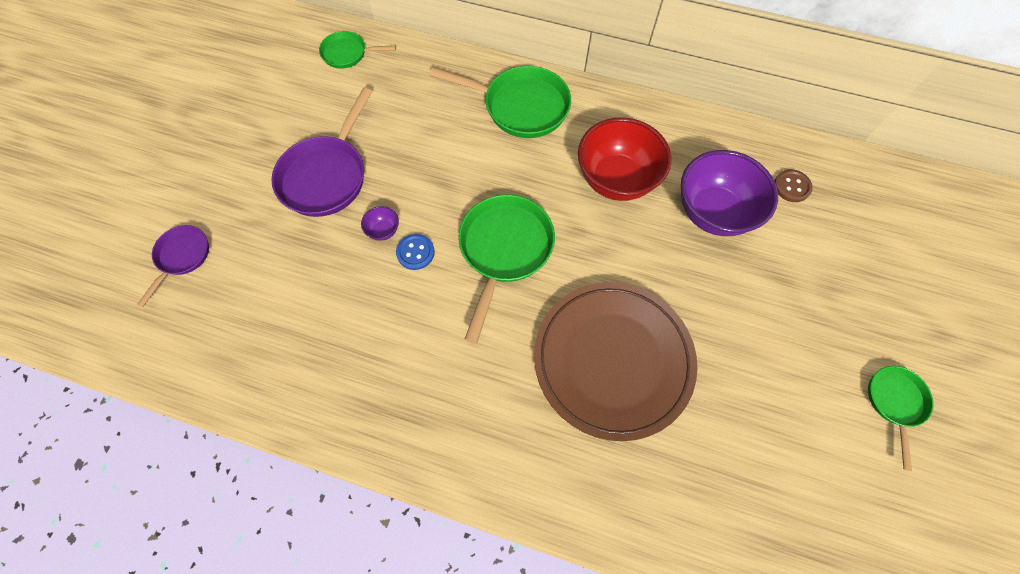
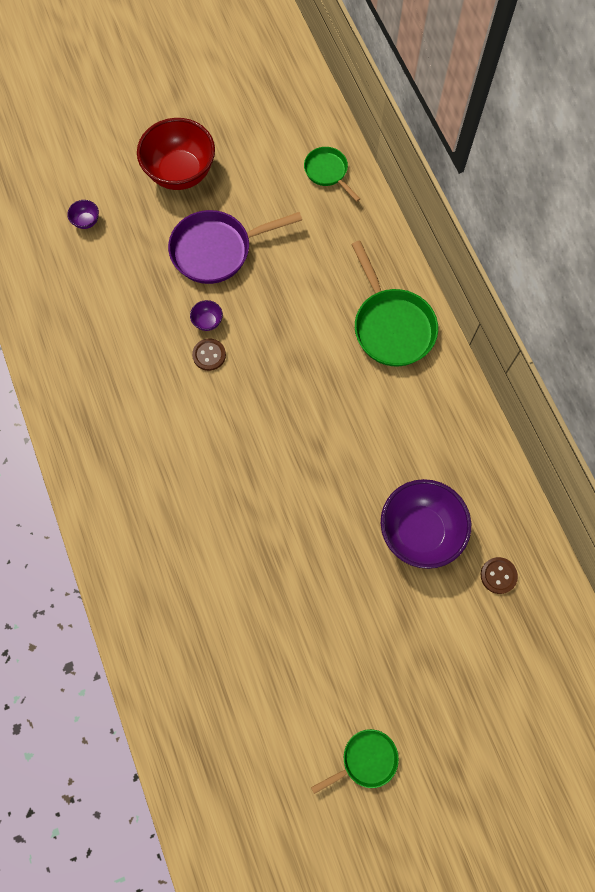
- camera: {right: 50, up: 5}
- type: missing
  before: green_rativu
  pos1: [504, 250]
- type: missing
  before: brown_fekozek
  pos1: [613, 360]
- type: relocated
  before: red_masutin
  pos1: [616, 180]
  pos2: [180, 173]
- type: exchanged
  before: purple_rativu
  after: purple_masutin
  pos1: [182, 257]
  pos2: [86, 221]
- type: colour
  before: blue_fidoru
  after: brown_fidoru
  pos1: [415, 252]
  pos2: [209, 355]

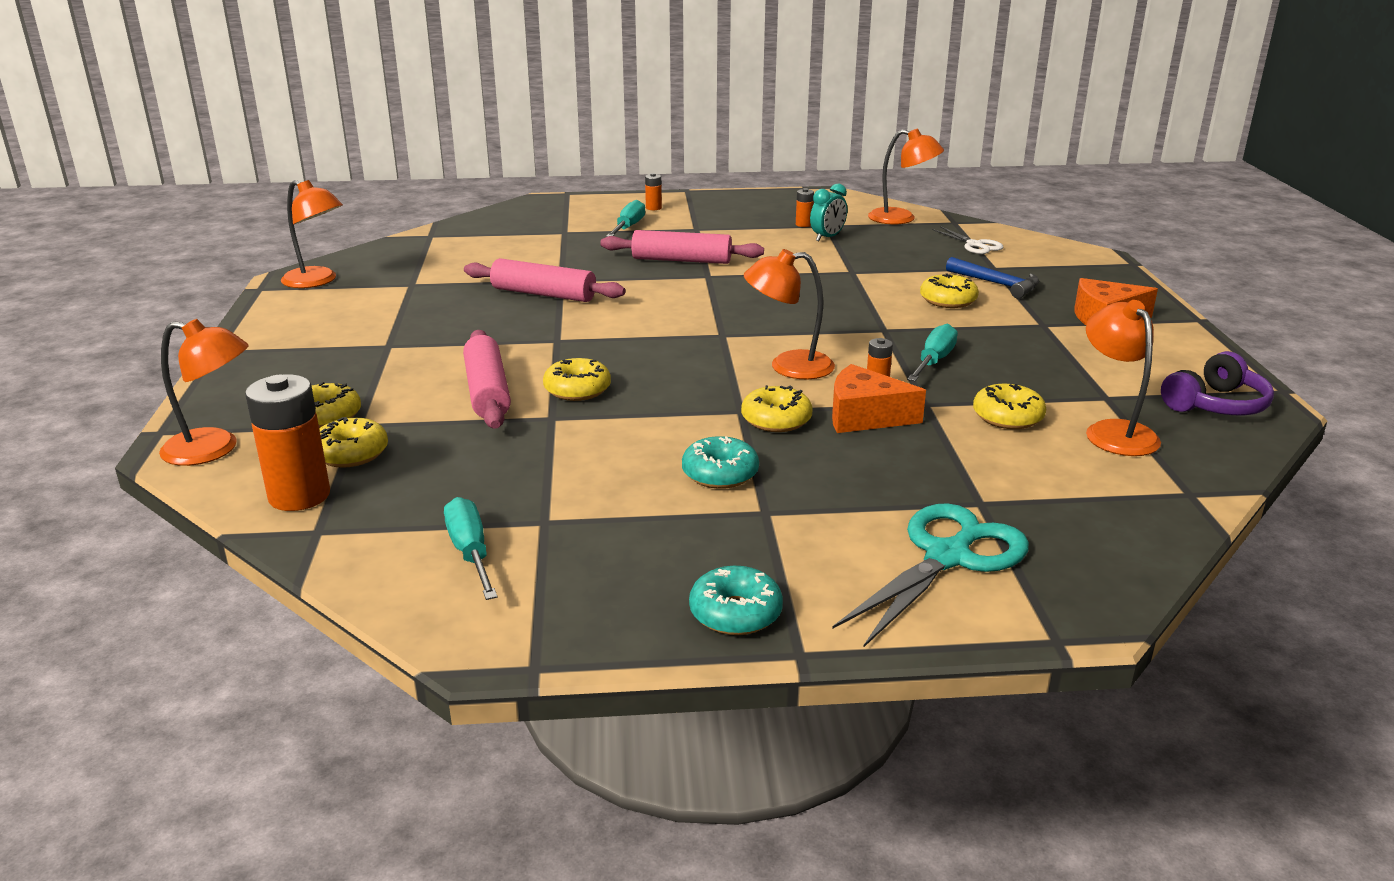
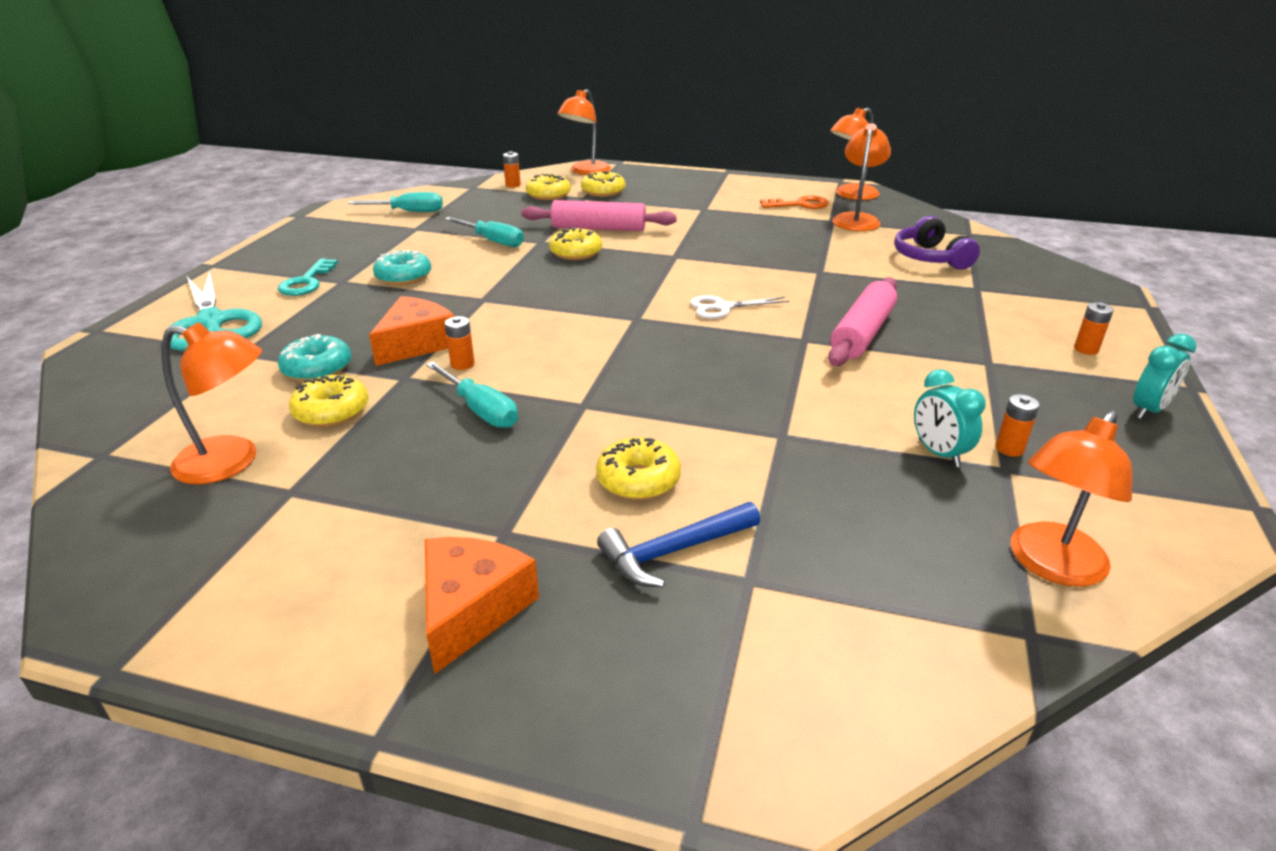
- camera: {right: 110, up: 5}
- type: missing
  before: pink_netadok
  pos1: [543, 294]
- type: missing
  before: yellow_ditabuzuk
  pos1: [776, 420]
- type: appeared
  after: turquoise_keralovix
  pos2: [306, 282]
- type: appeared
  after: orange_keralovix
  pos2: [800, 205]
- type: appeared
  after: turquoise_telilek
  pos2: [1148, 410]
- type: relocated
  before: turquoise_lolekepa
  pos1: [628, 227]
  pos2: [492, 241]
- type: relocated
  before: turquoise_ditabuzuk
  pos1: [735, 613]
  pos2: [317, 368]
- type: relocated
  before: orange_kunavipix
  pos1: [788, 366]
  pos2: [856, 219]
- type: relocated
  before: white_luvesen
  pos1: [975, 245]
  pos2: [722, 307]
- type: relocated
  before: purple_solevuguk
  pos1: [1216, 405]
  pos2: [930, 258]
- type: size
  before: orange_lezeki
  pos1: [299, 496]
  pos2: [513, 185]
  scale: 0.46

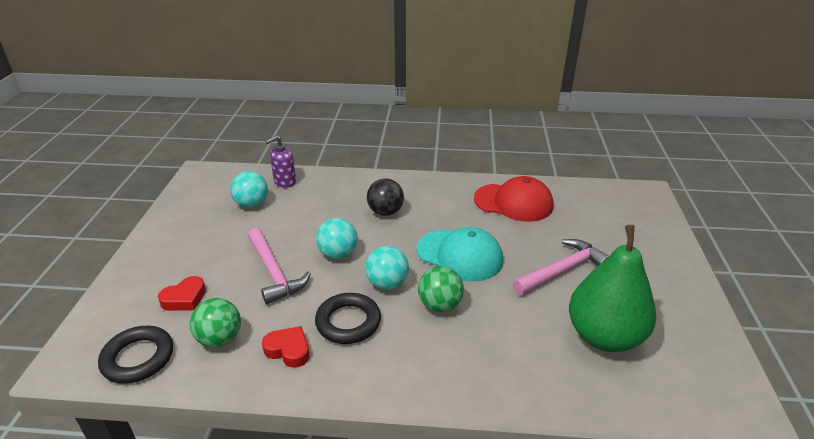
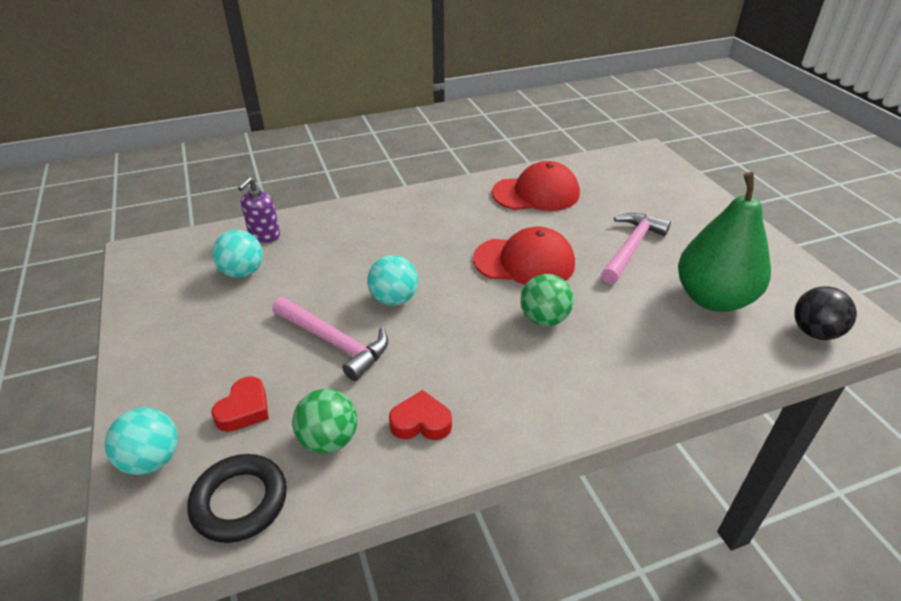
- camera: {right: -25, up: 5}
- type: missing
  before: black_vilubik
  pos1: [348, 322]
- type: relocated
  before: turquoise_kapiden
  pos1: [387, 284]
  pos2: [152, 460]
- type: relocated
  before: black_kapiden
  pos1: [385, 212]
  pos2: [814, 332]
- type: colour
  before: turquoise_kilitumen
  after: red_kilitumen
  pos1: [460, 255]
  pos2: [524, 262]

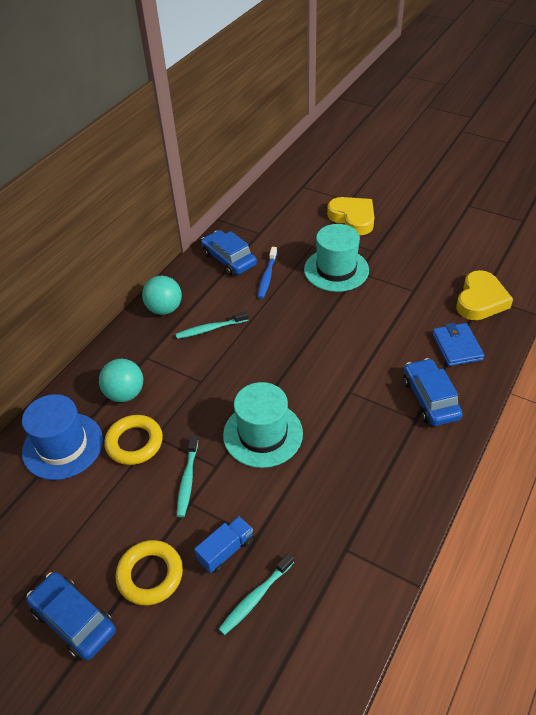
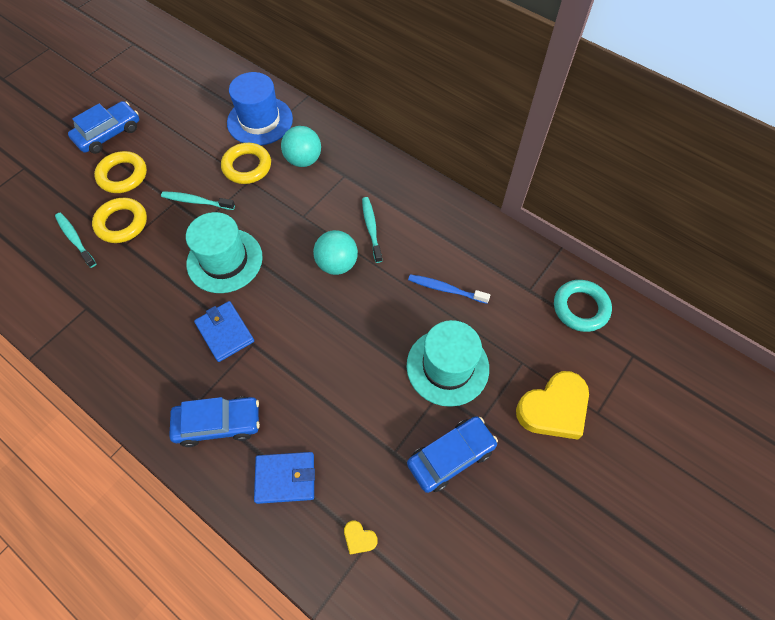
- camera: {right: 95, up: 15}
- type: appeared
  after: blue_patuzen
  pos2: [225, 332]
- type: appeared
  after: turquoise_vilubik
  pos2: [580, 308]
- type: relocated
  before: turquoise_kapiden
  pos1: [164, 309]
  pos2: [337, 264]
- type: relocated
  before: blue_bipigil
  pos1: [229, 259]
  pos2: [451, 456]
- type: exchanged
  before: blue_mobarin
  after: yellow_vilubik
  pos1: [226, 550]
  pos2: [122, 223]
- type: size
  before: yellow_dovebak
  pos1: [480, 300]
  pos2: [359, 538]
  scale: 0.43

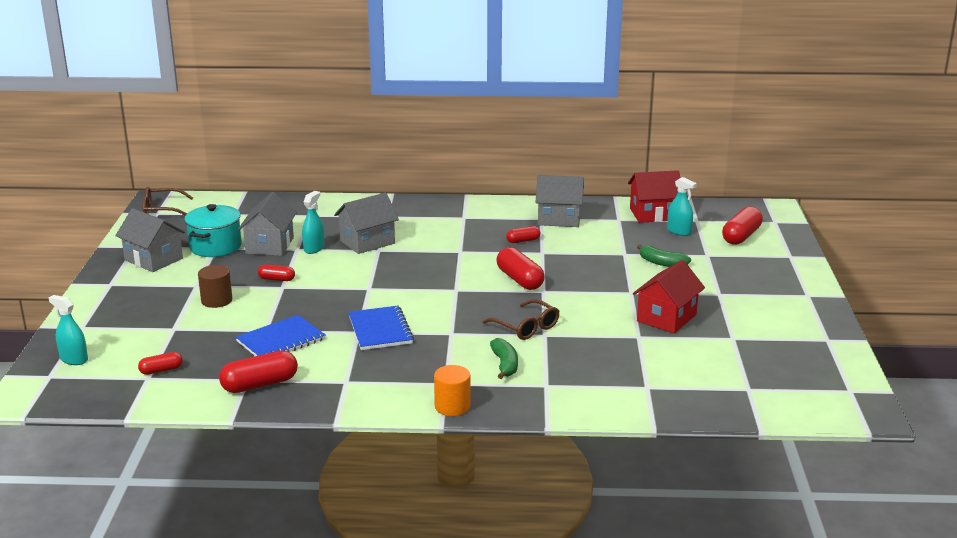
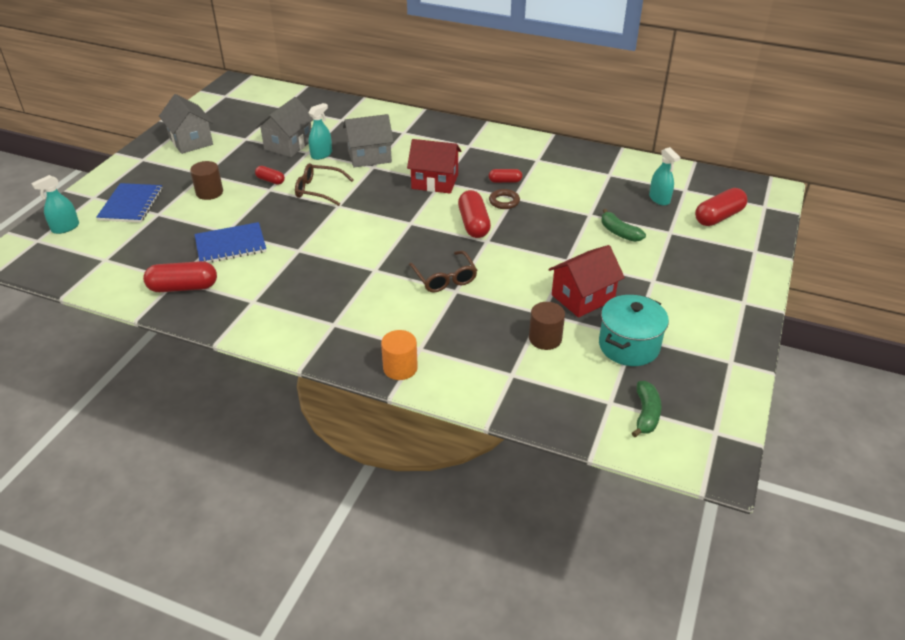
- camera: {right: 20, up: 15}
- type: missing
  before: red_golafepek
  pos1: [161, 370]
- type: missing
  before: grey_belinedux
  pos1: [559, 219]
- type: appeared
  after: brown_vilubik
  pos2: [504, 201]
- type: appeared
  after: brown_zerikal
  pos2: [545, 338]
- type: relocated
  before: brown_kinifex
  pos1: [162, 210]
  pos2: [319, 190]
- type: relocated
  before: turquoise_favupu
  pos1: [215, 247]
  pos2: [629, 346]
- type: relocated
  before: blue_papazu
  pos1: [380, 330]
  pos2: [131, 204]
- type: relocated
  before: orange_zerikal
  pos1: [452, 406]
  pos2: [400, 368]
- type: relocated
  before: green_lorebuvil
  pos1: [505, 365]
  pos2: [646, 414]
- type: relocated
  before: red_belinedux
  pos1: [653, 214]
  pos2: [435, 182]
- type: spun
  before: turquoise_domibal
  pos1: [74, 359]
  pos2: [65, 228]
  turn: -90

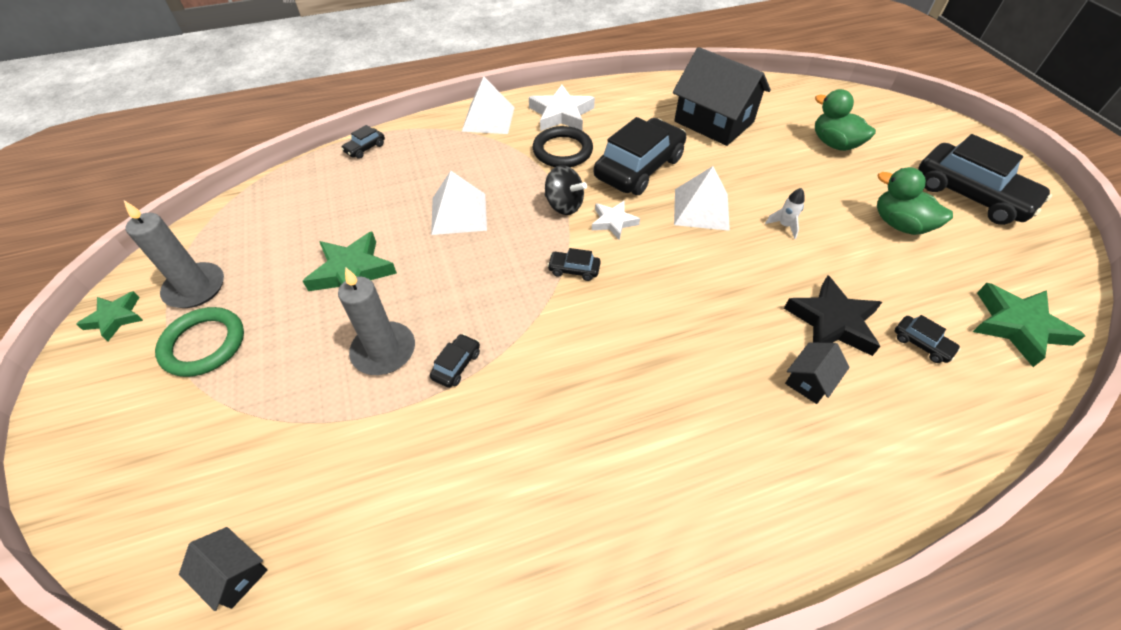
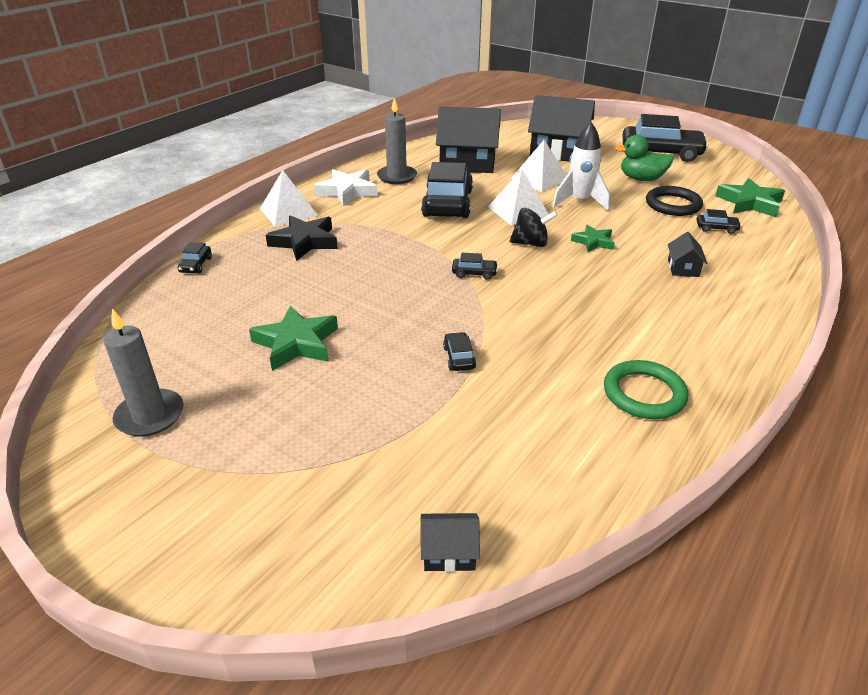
- camera: {right: -35, up: -15}
- type: missing
  before: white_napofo
  pos1: [613, 222]
- type: relocated
  before: green_napofo
  pos1: [115, 318]
  pos2: [593, 242]
- type: relocated
  before: green_vilubik
  pos1: [204, 344]
  pos2: [644, 394]
- type: relocated
  before: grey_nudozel
  pos1: [384, 351]
  pos2: [397, 177]
- type: relocated
  before: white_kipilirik
  pos1: [459, 213]
  pos2: [540, 179]
- type: relocated
  before: black_vilubik
  pos1: [562, 151]
  pos2: [673, 205]
- type: relocated
  before: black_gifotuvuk
  pos1: [564, 205]
  pos2: [531, 243]
- type: relocated
  before: black_napofo
  pos1: [832, 322]
  pos2: [305, 242]
- type: exchanged
  before: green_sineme
  after: black_belinedux
  pos1: [834, 144]
  pos2: [558, 152]
- type: spun
  before: black_bipigil
  pos1: [574, 270]
  pos2: [474, 273]
  turn: -150
- type: size
  before: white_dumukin
  pos1: [784, 226]
  pos2: [579, 202]
  scale: 2.07

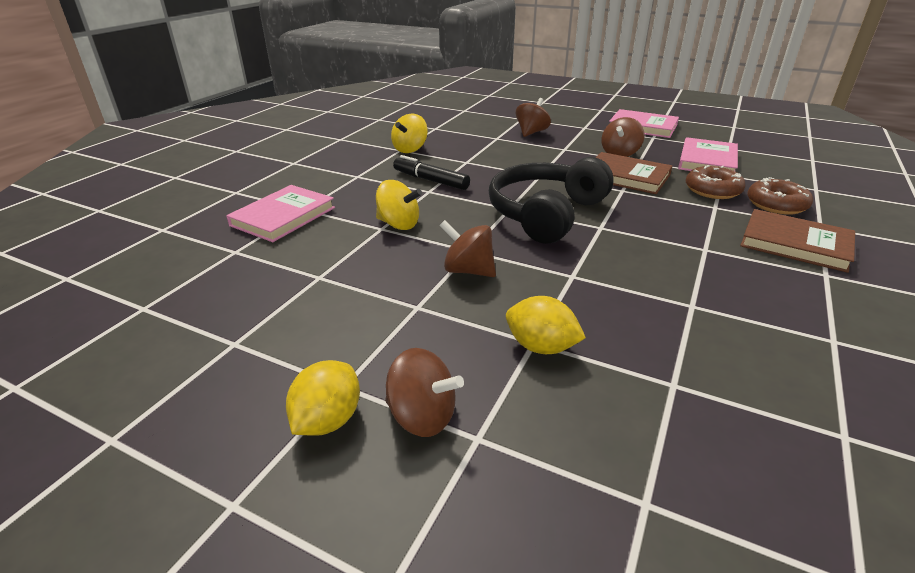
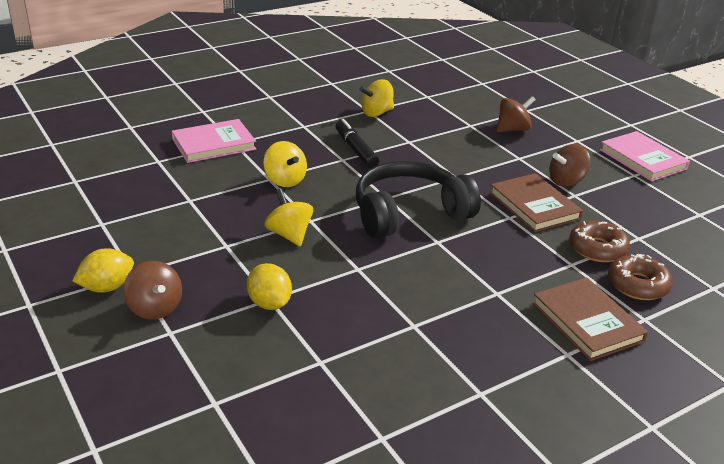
- camera: {right: 30, up: 0}
- type: missing
  before: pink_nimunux
  pos1: [707, 160]
- type: colour
  before: brown_gifotuvuk
  after: yellow_gifotuvuk
  pos1: [468, 270]
  pos2: [289, 235]

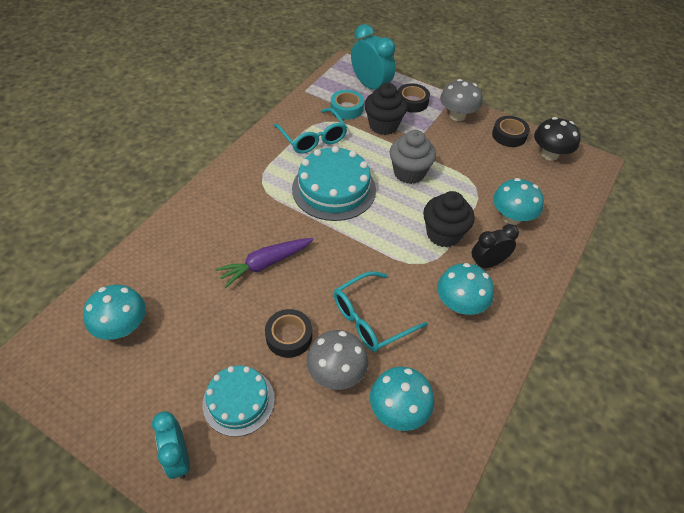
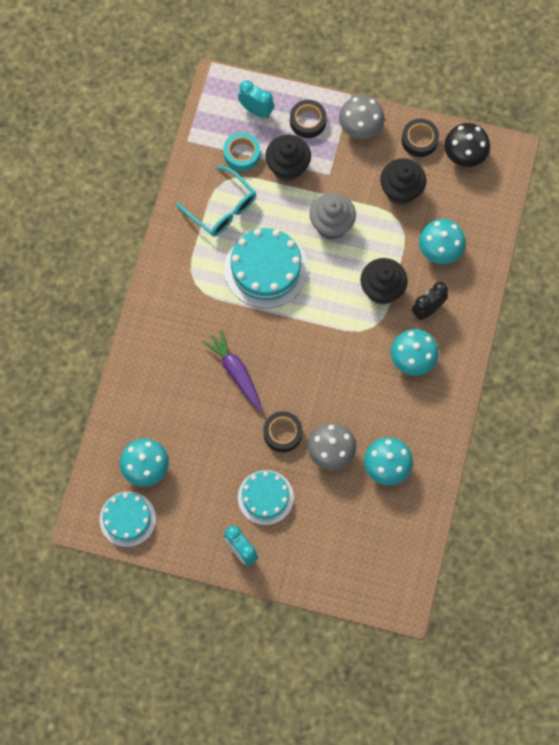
- camera: {right: -15, up: 20}
- type: missing
  before: turquoise_kinifex
  pos1: [371, 319]
- type: appeared
  after: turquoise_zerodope
  pos2: [127, 519]
- type: appeared
  after: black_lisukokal
  pos2: [401, 191]
- type: spun
  before: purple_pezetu
  pos1: [265, 264]
  pos2: [236, 372]
  turn: 105
- type: size
  before: turquoise_telilek
  pos1: [370, 86]
  pos2: [256, 110]
  scale: 0.67

